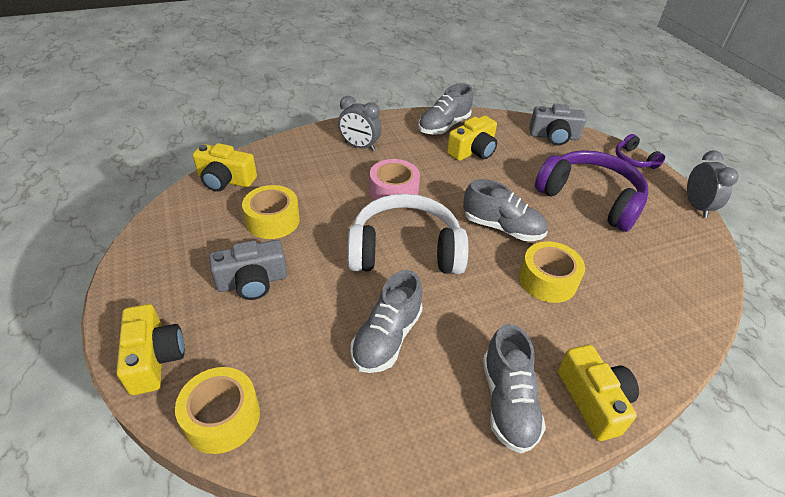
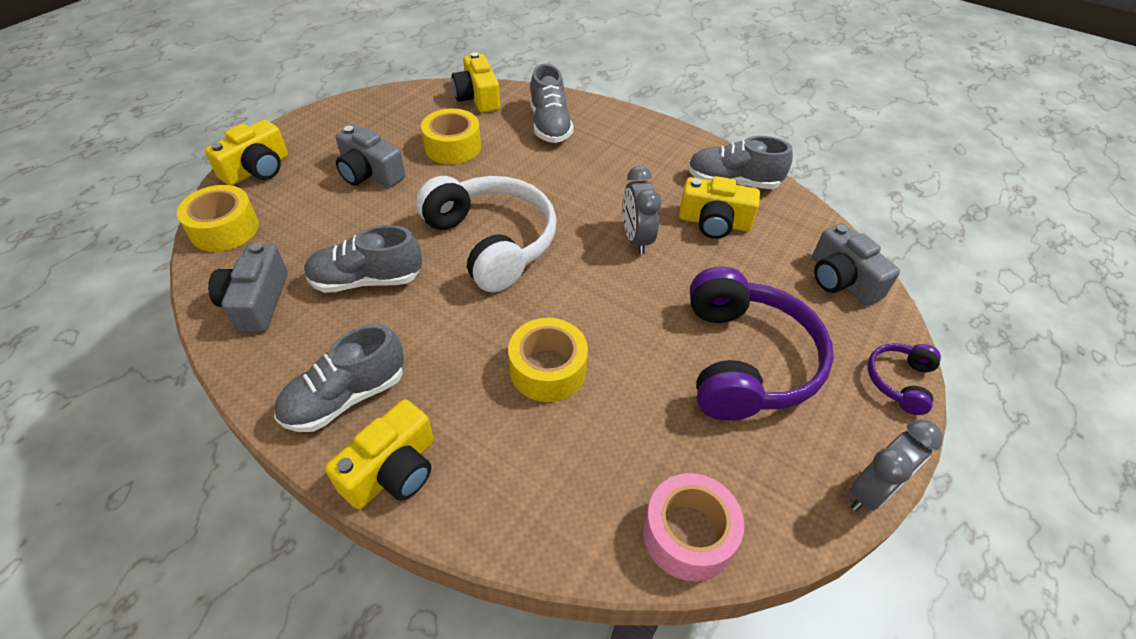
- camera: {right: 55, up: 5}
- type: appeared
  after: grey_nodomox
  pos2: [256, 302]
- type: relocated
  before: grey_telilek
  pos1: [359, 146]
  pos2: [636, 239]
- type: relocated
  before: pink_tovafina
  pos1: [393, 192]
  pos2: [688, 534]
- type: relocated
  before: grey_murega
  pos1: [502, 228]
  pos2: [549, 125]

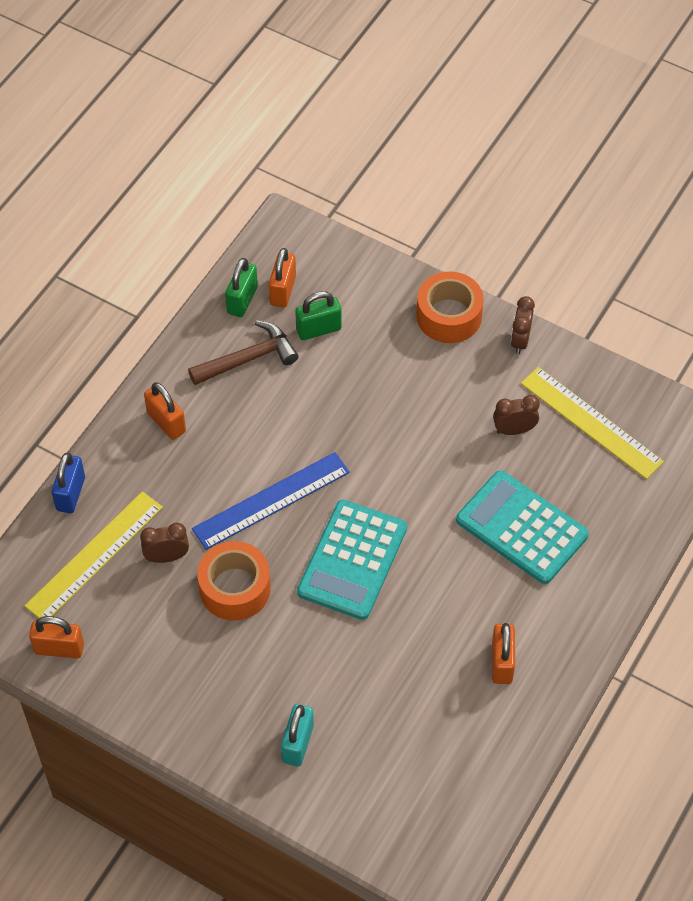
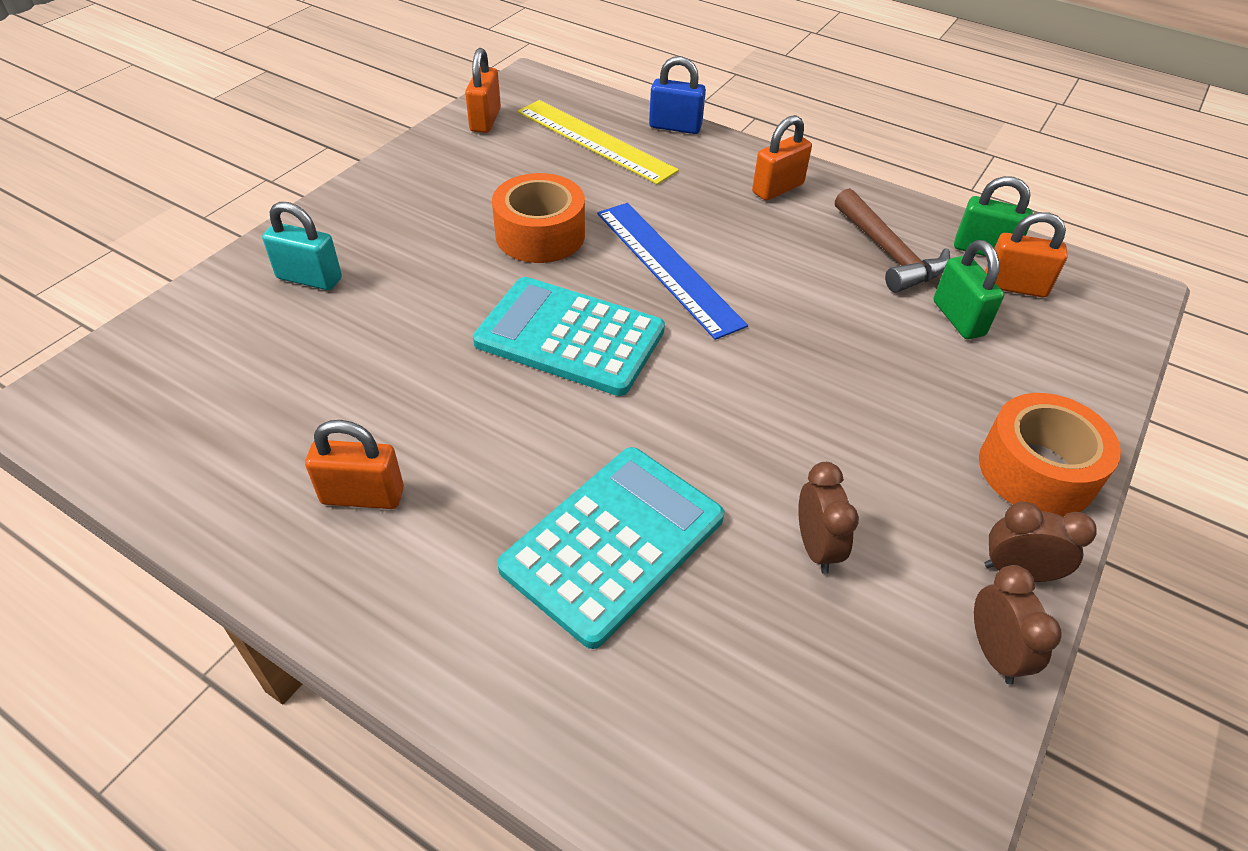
- camera: {right: 90, up: -10}
- type: missing
  before: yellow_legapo
  pos1: [591, 422]
- type: relocated
  before: brown_telilek
  pos1: [167, 557]
  pos2: [993, 652]

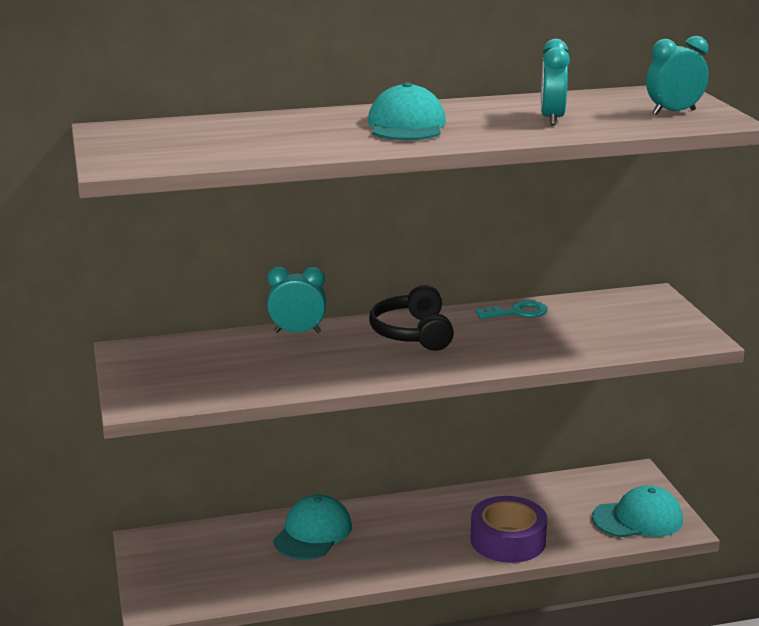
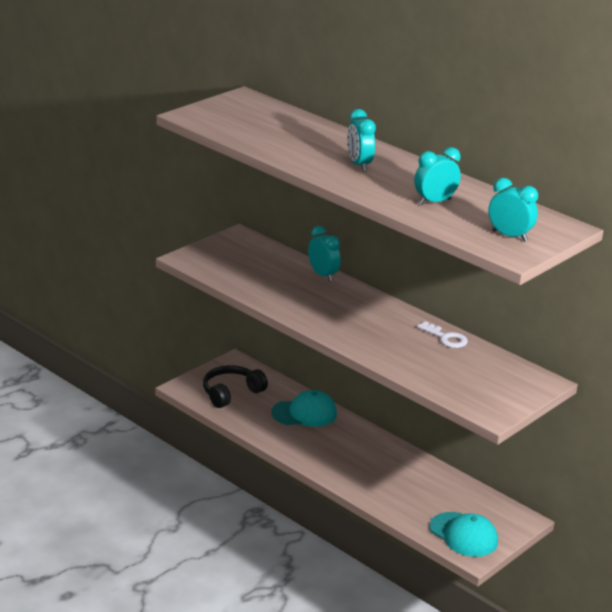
- camera: {right: 55, up: 5}
- type: missing
  before: purple_tovafina
  pos1: [508, 540]
- type: relocated
  before: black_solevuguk
  pos1: [412, 333]
  pos2: [231, 393]
- type: exchanged
  before: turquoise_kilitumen
  after: turquoise_telilek
  pos1: [406, 125]
  pos2: [359, 165]
- type: colour
  before: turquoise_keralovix
  after: white_keralovix
  pos1: [517, 312]
  pos2: [446, 338]

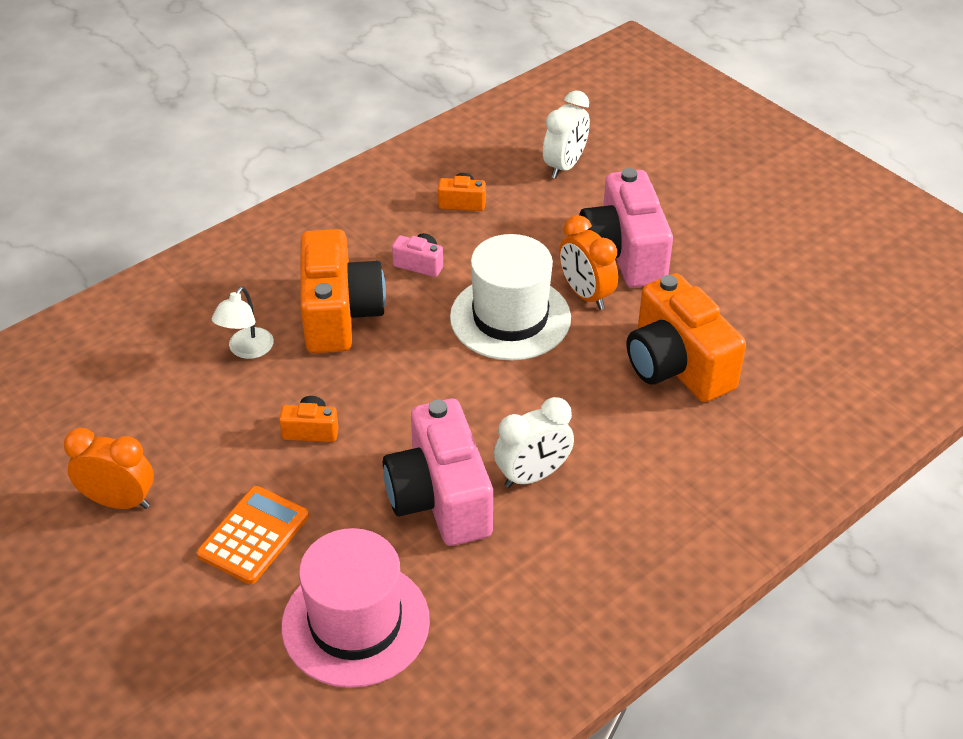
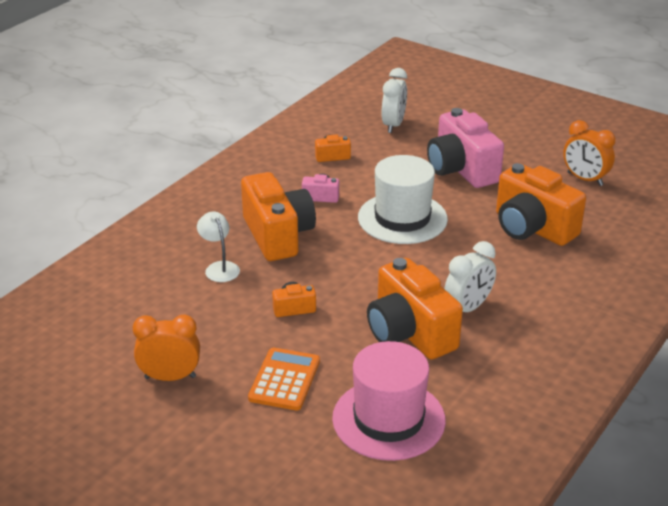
- camera: {right: -15, up: -10}
- type: relocated
  before: orange_telilek
  pos1: [586, 294]
  pos2: [585, 179]
- type: colour
  before: pink_nodomox
  after: orange_nodomox
  pos1: [440, 498]
  pos2: [409, 333]
- type: spun
  before: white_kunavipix
  pos1: [246, 350]
  pos2: [219, 267]
  turn: 150

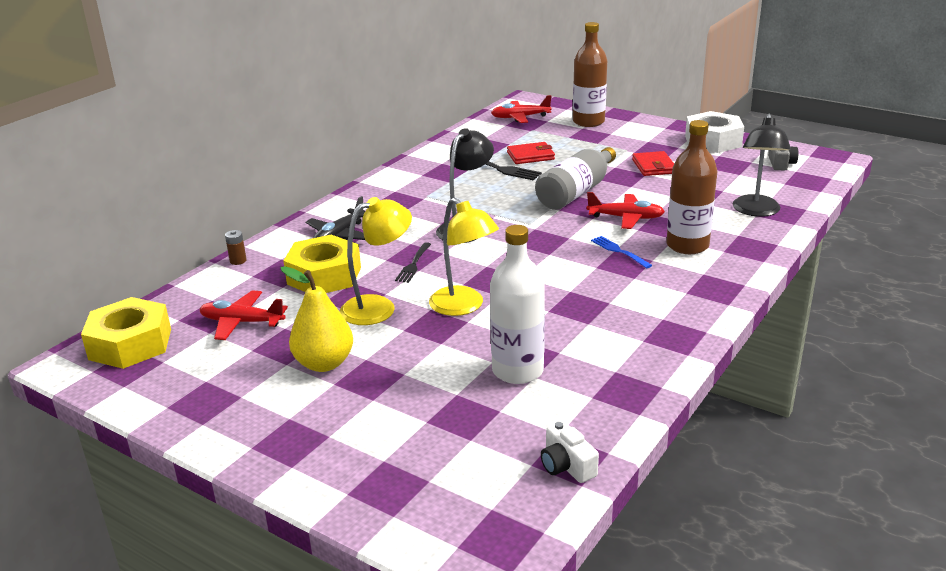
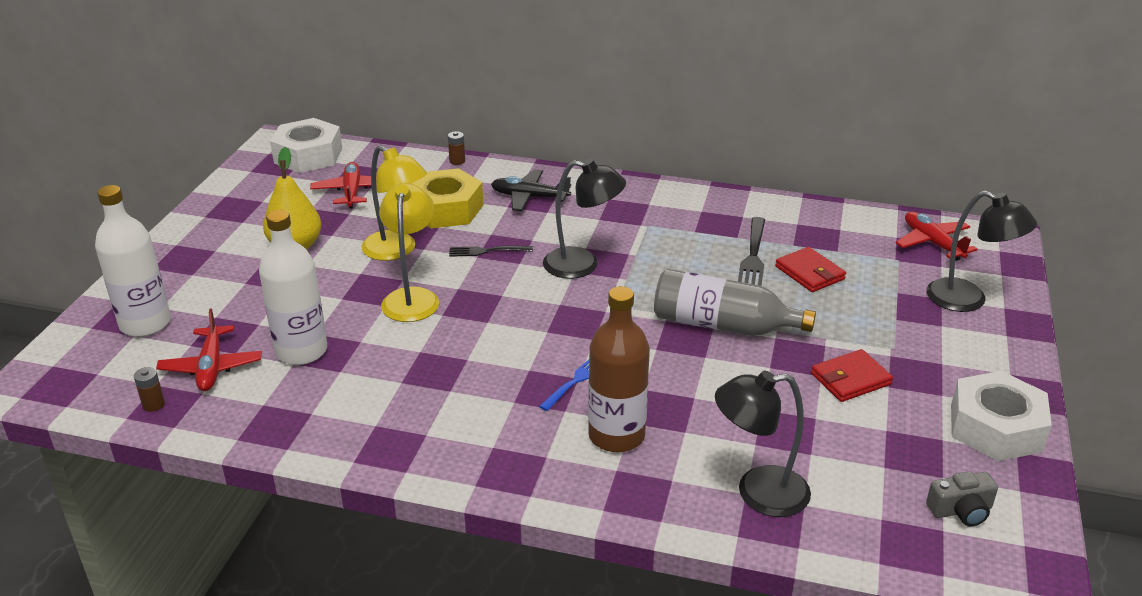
- camera: {right: 70, up: 5}
- type: appeared
  after: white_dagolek
  pos2: [145, 324]
- type: relocated
  before: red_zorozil
  pos1: [625, 218]
  pos2: [211, 367]
- type: exchanged
  before: white_nodomox
  after: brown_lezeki
  pos1: [567, 465]
  pos2: [153, 405]
- type: exchanged
  before: brown_dagolek
  after: black_kunavipix
  pos1: [588, 122]
  pos2: [968, 300]
- type: colour
  before: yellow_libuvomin
  after: white_libuvomin
  pos1: [130, 344]
  pos2: [308, 155]
- type: spun
  before: yellow_kunavipix
  pos1: [464, 306]
  pos2: [412, 297]
  turn: 150

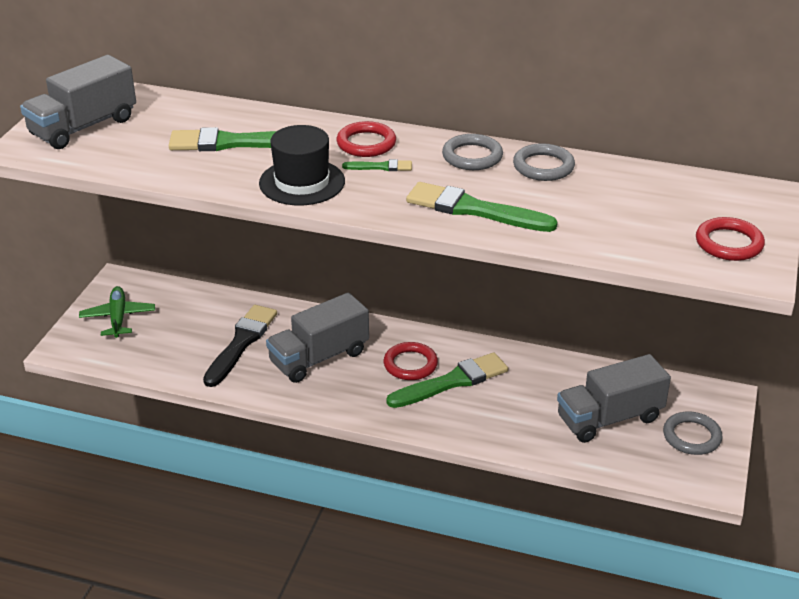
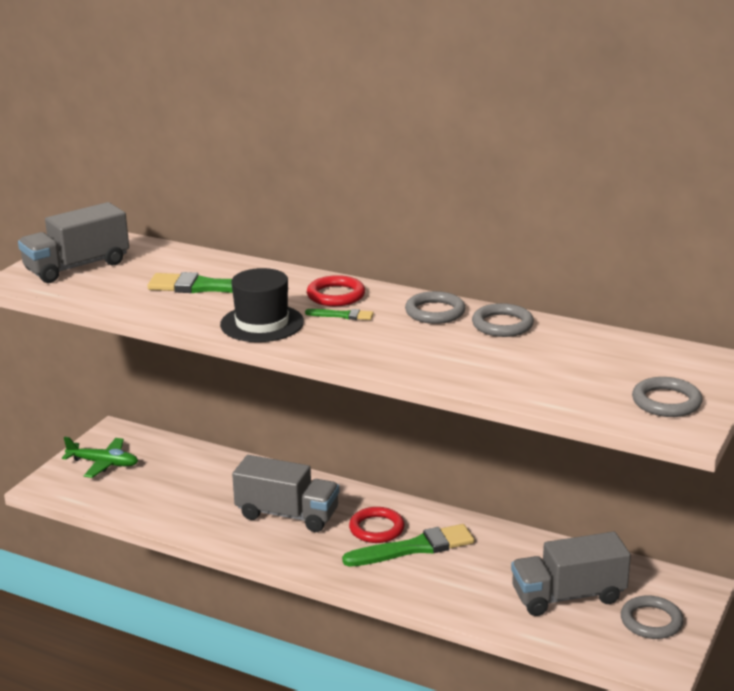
- camera: {right: 10, up: -10}
- type: missing
  before: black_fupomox
  pos1: [241, 343]
- type: missing
  before: green_fupomox
  pos1: [474, 209]
- type: colour
  before: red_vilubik
  after: grey_vilubik
  pos1: [729, 243]
  pos2: [666, 402]
- type: spun
  before: green_zorozil
  pos1: [118, 317]
  pos2: [103, 463]
  turn: 105
- type: spun
  before: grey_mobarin
  pos1: [319, 357]
  pos2: [287, 515]
  turn: -135

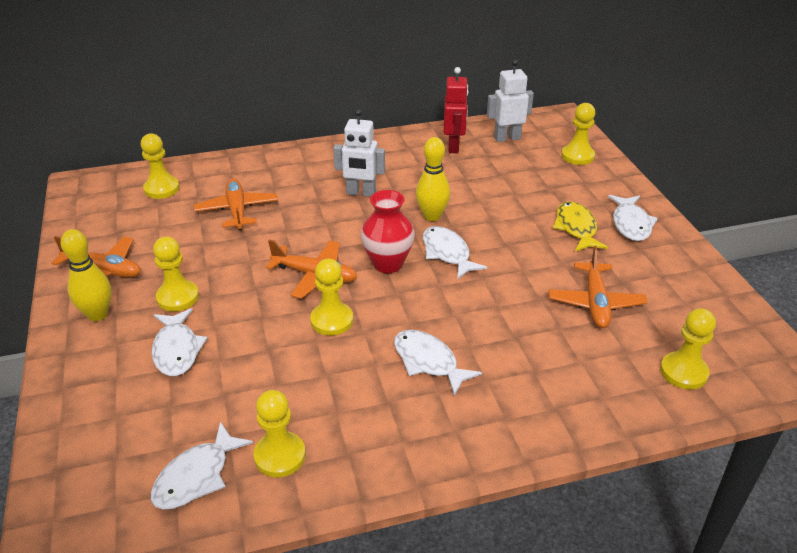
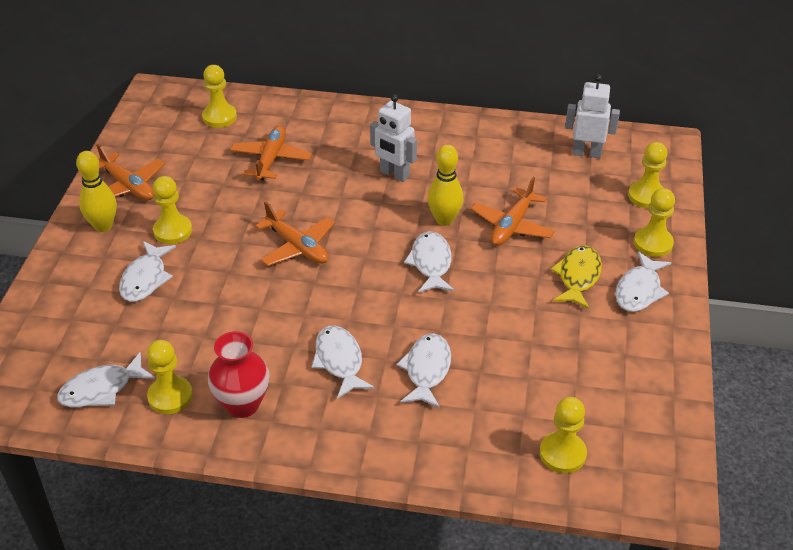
- camera: {right: 25, up: 5}
- type: missing
  before: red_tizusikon
  pos1: [454, 147]
- type: appeared
  after: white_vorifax
  pos2: [427, 370]
- type: relocated
  before: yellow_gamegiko
  pos1: [332, 320]
  pos2: [653, 243]
- type: relocated
  before: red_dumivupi
  pos1: [387, 264]
  pos2: [242, 404]
- type: relocated
  before: orange_zorozil
  pos1: [595, 303]
  pos2: [512, 225]

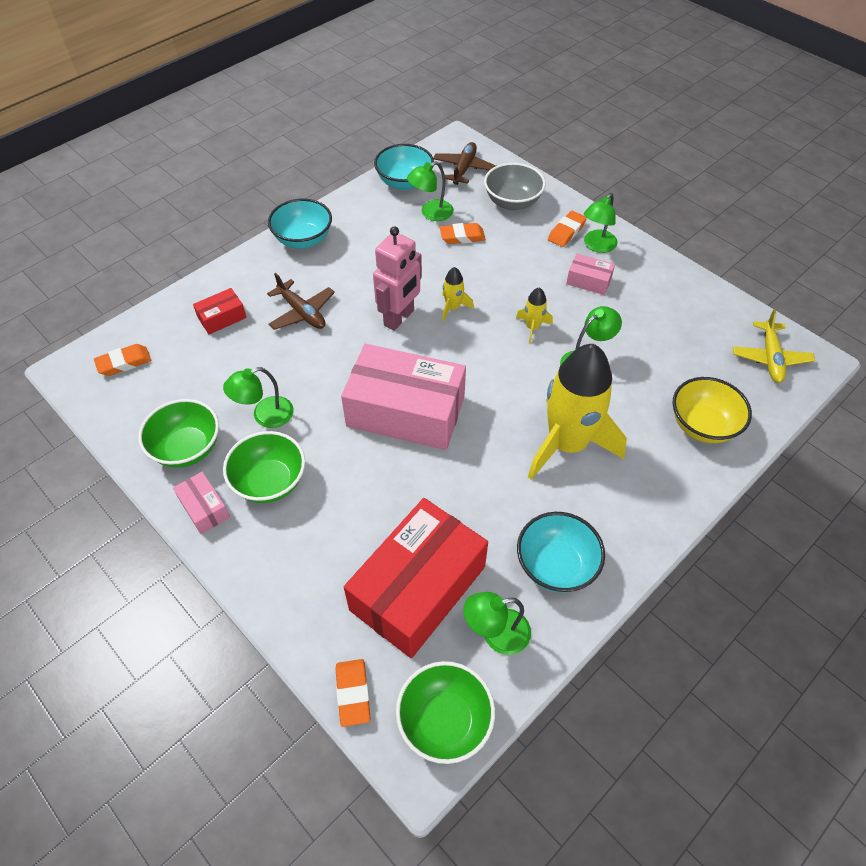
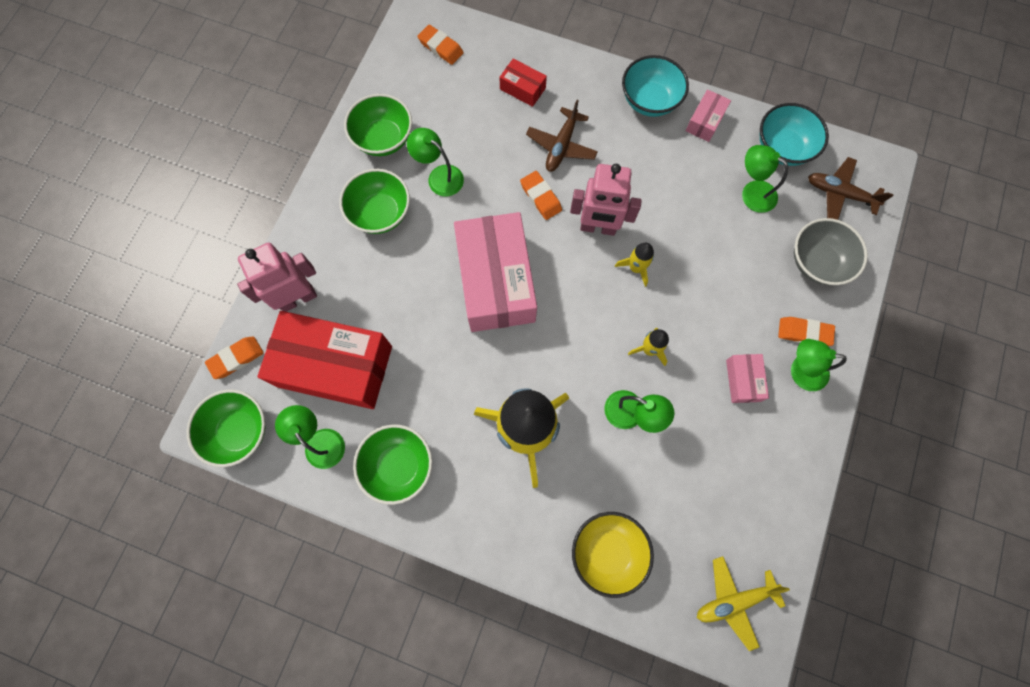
- camera: {right: 65, up: 20}
- type: appeared
  after: pink_tizusikon
  pos2: [298, 298]
- type: relocated
  before: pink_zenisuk
  pos1: [204, 508]
  pos2: [705, 121]
- type: relocated
  before: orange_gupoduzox
  pos1: [462, 236]
  pos2: [541, 197]
- type: colour
  before: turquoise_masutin
  after: green_masutin
  pos1: [556, 565]
  pos2: [398, 465]
- type: spun
  before: brown_zorozil
  pos1: [464, 169]
  pos2: [839, 194]
  turn: -150

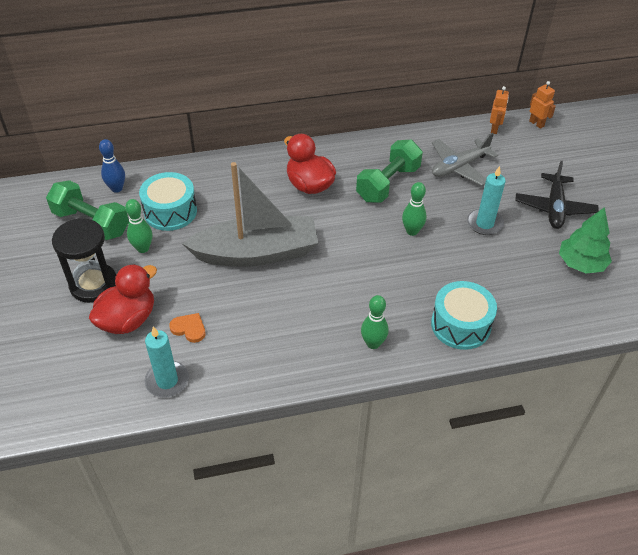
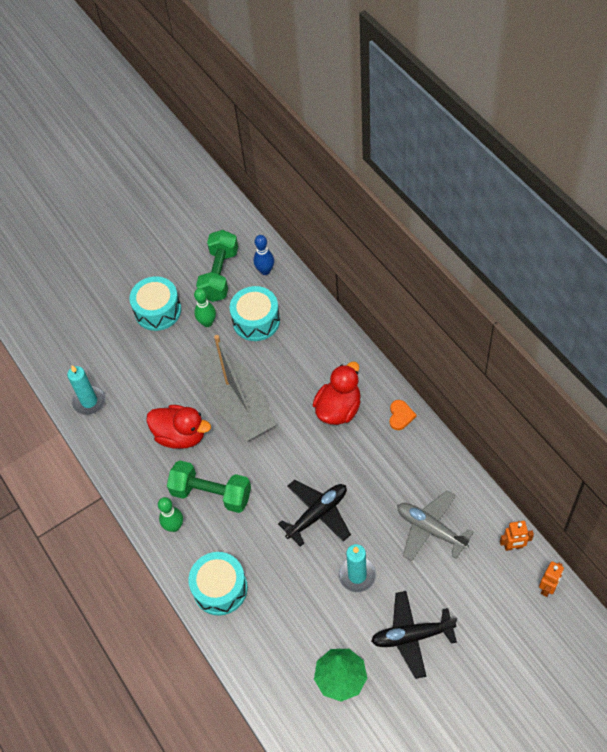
- camera: {right: 75, up: 10}
- type: relocated
  before: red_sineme
  pos1: [128, 320]
  pos2: [181, 435]
- type: relocated
  before: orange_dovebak
  pos1: [189, 328]
  pos2: [400, 416]
- type: relocated
  before: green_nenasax
  pos1: [388, 183]
  pos2: [211, 493]
- type: exchanged
  before: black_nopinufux
  after: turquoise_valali
  pos1: [93, 285]
  pos2: [158, 311]
- type: exchanged
  before: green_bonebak
  after: black_zorozil
  pos1: [412, 231]
  pos2: [317, 514]

